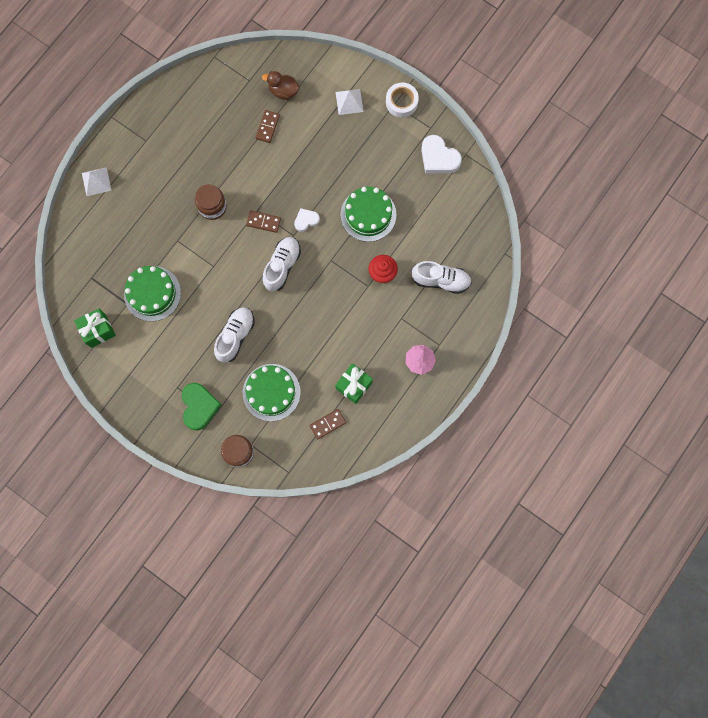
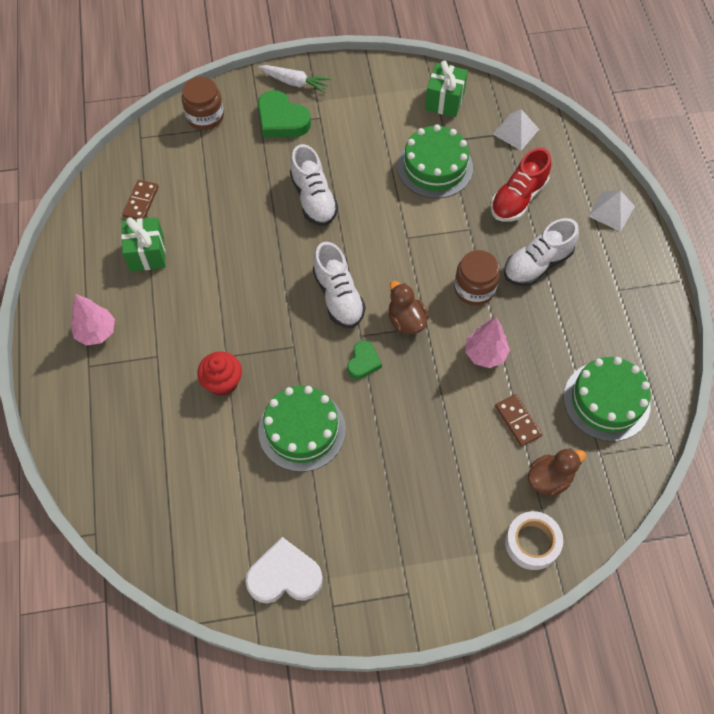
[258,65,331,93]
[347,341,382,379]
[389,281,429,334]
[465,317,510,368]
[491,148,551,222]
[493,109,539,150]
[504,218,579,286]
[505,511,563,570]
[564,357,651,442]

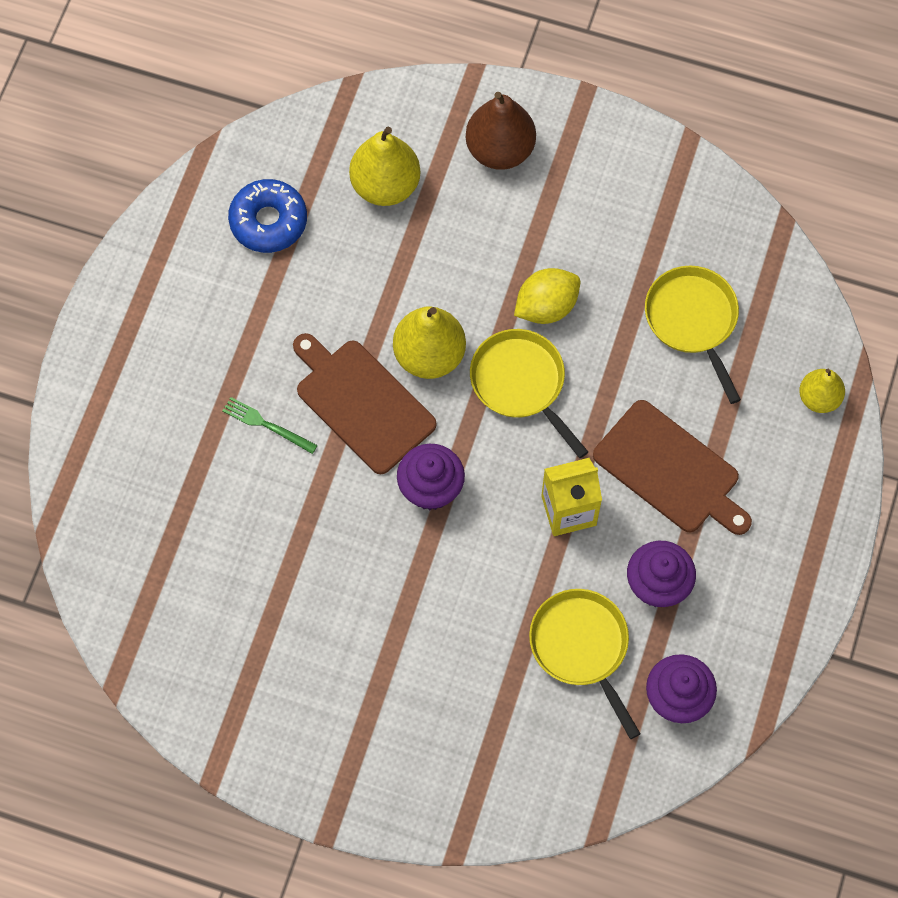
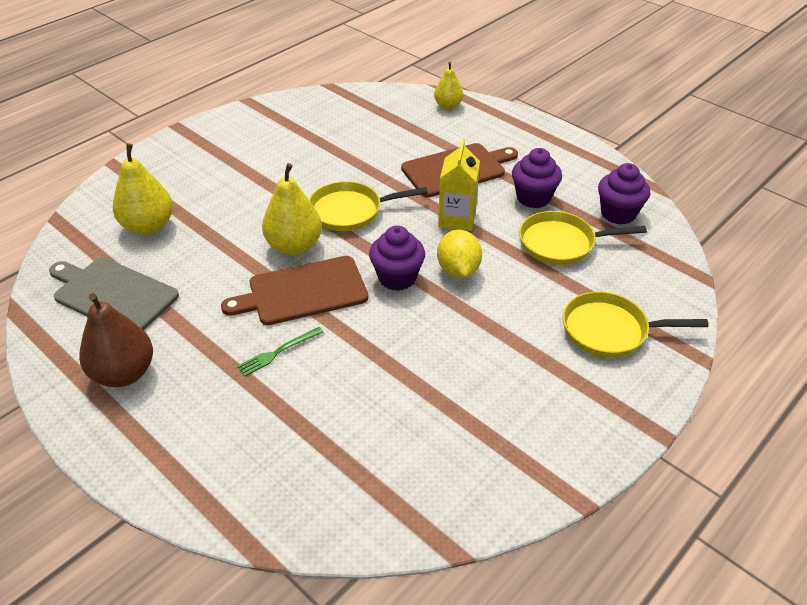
[49,258,179,330]
[79,293,153,387]
[437,230,482,278]
[563,291,709,357]

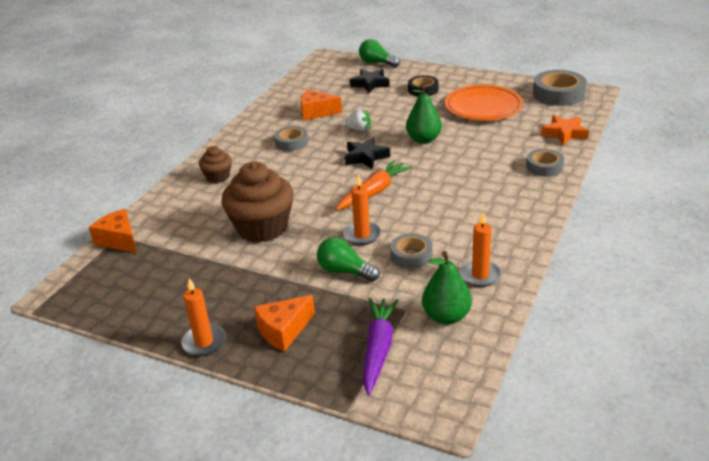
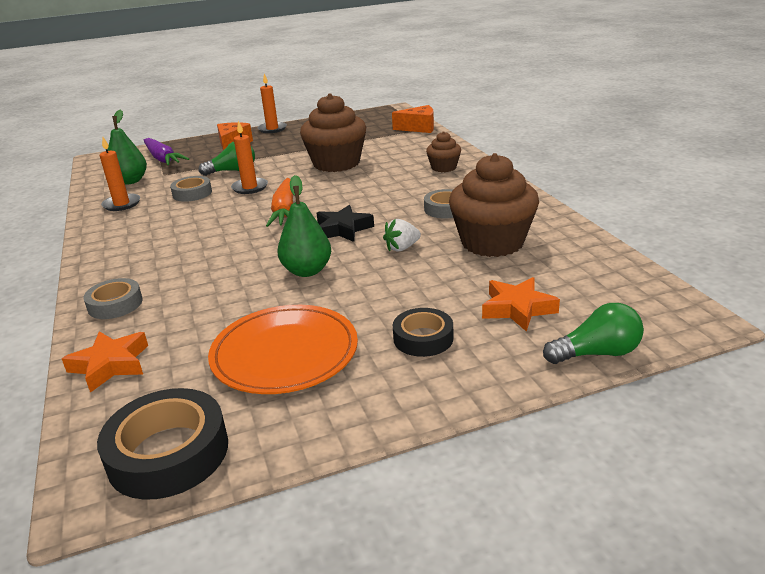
[97,388,228,500]
[449,153,539,257]
[482,277,560,332]

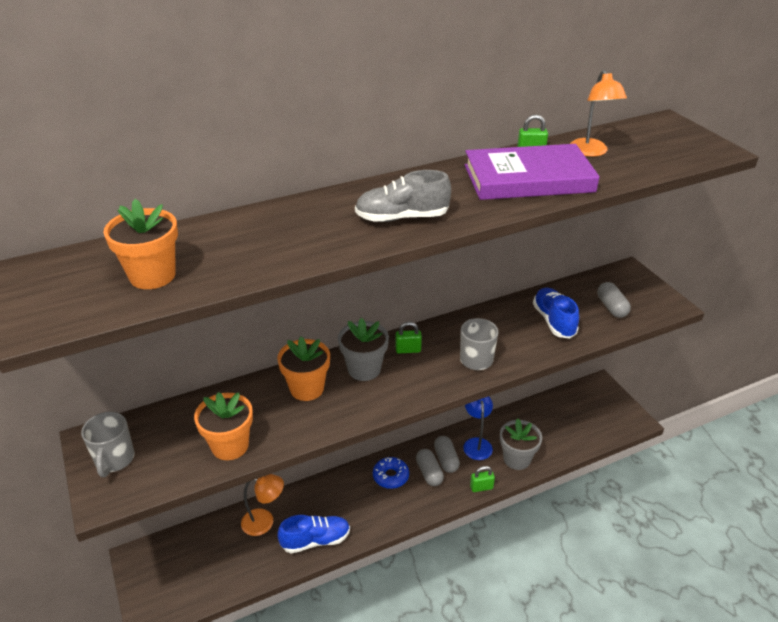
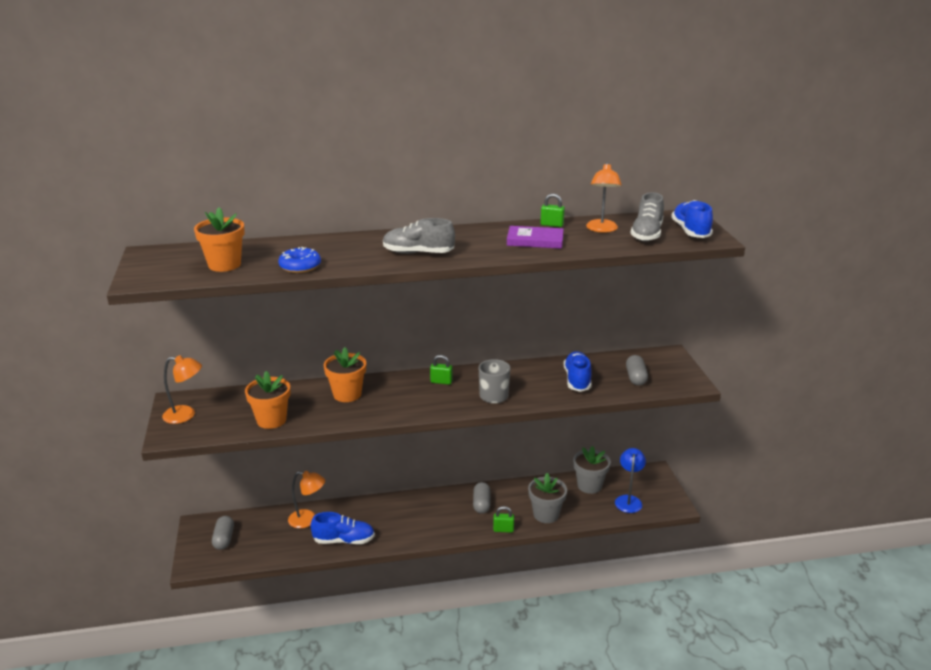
[162,355,202,424]
[212,516,234,550]
[278,247,321,273]
[507,226,564,249]
[573,446,611,494]
[615,448,646,513]
[630,192,664,241]
[671,200,713,238]

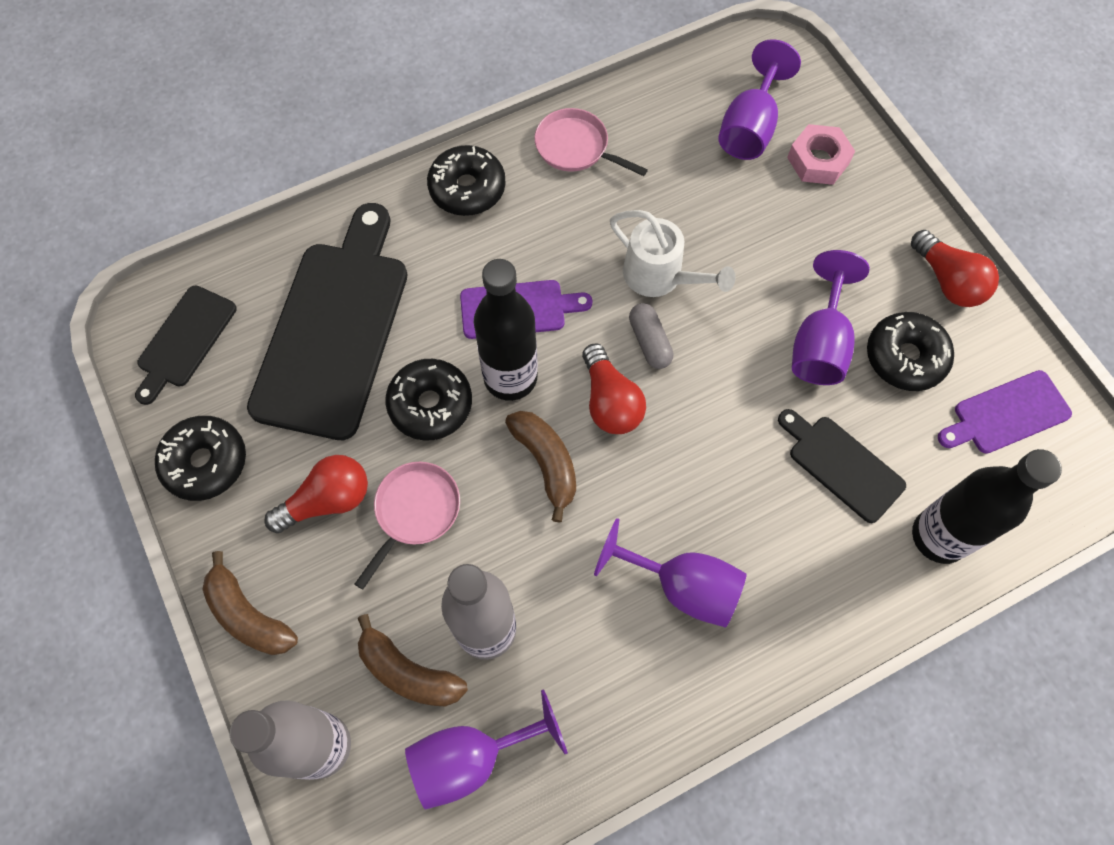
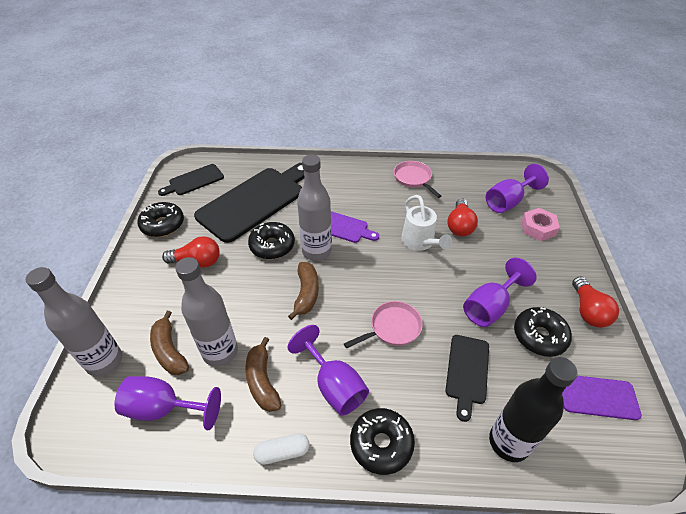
[245,337,281,412]
[253,433,309,465]
[297,155,332,261]
[344,301,423,348]
[350,408,415,475]
[445,335,489,422]
[447,198,478,236]
[629,303,673,369] (first image)

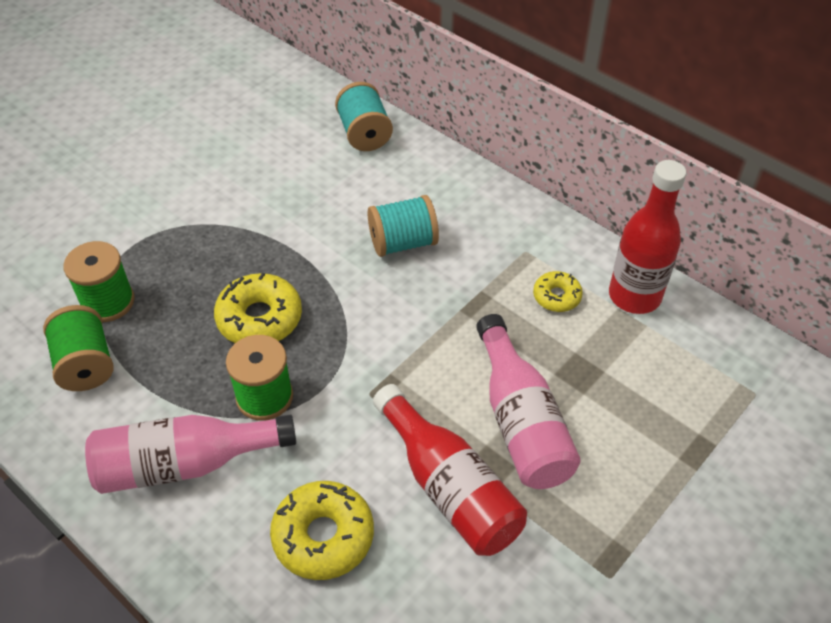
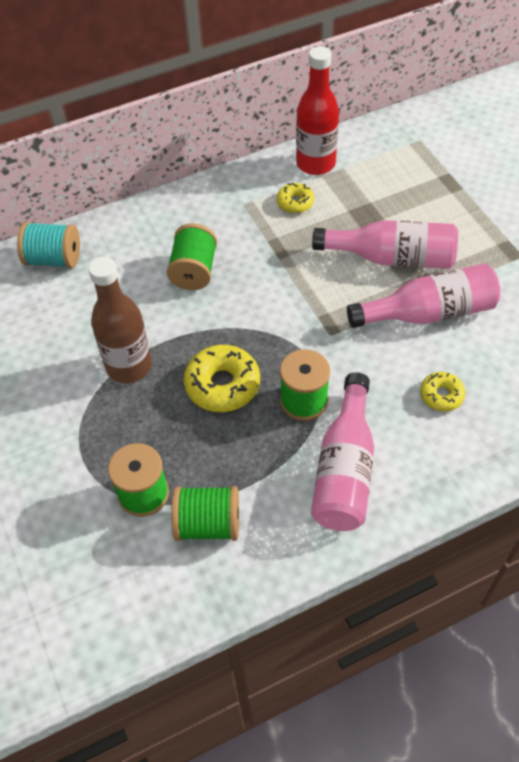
[88,257,152,383]
[167,223,217,290]
[347,264,500,328]
[420,372,465,411]

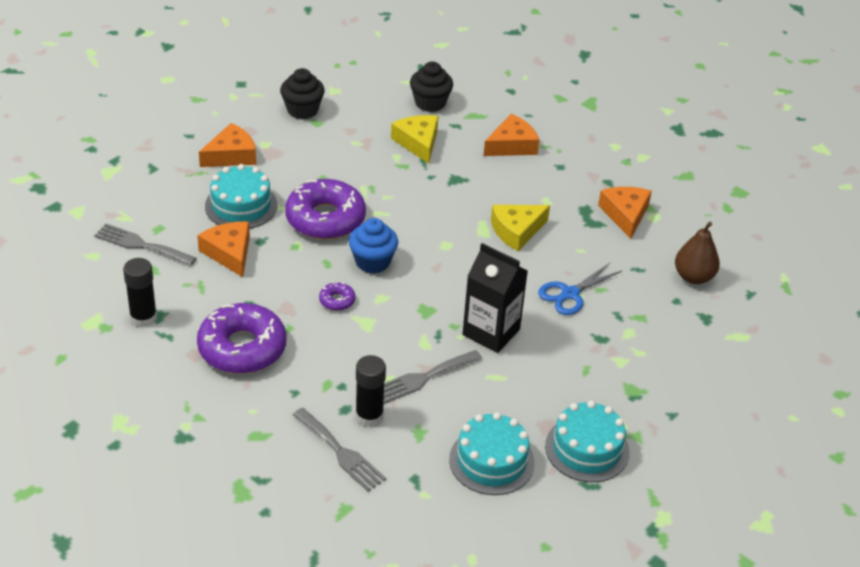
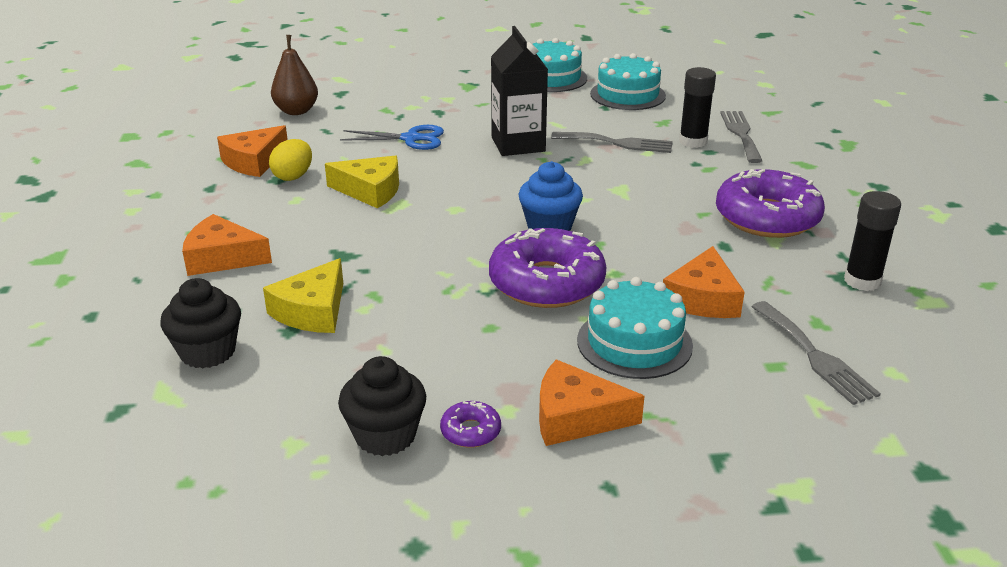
[269,139,312,181]
[440,401,501,448]

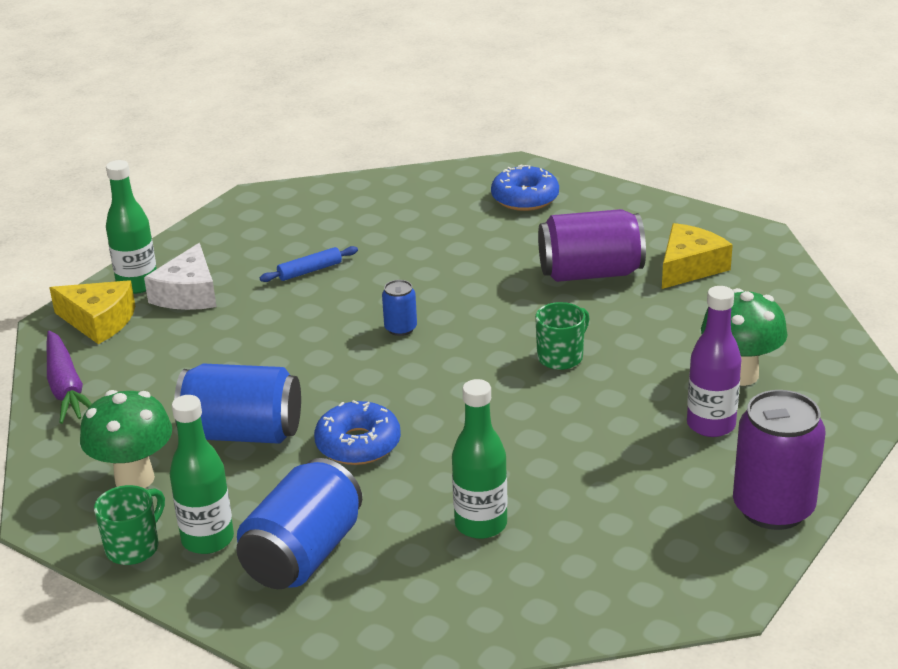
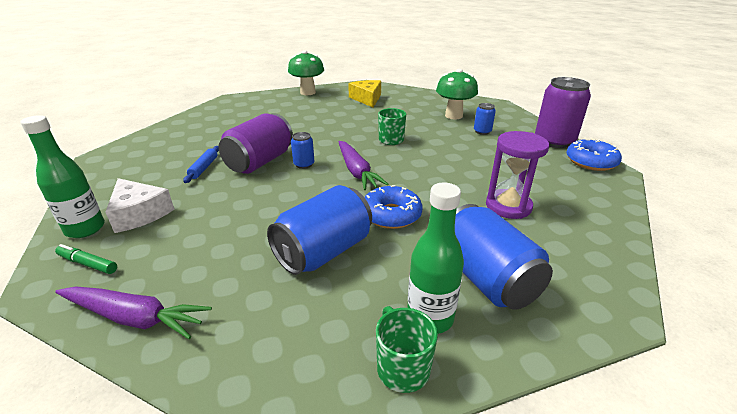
[55,244,117,274]
[219,113,293,174]
[288,50,324,95]
[338,141,388,190]
[474,103,496,135]
[486,131,549,219]
[567,139,622,171]

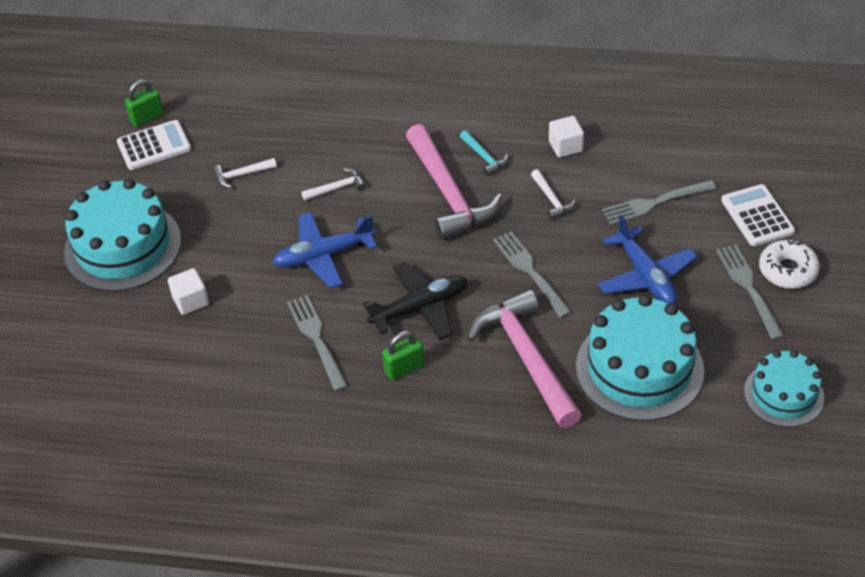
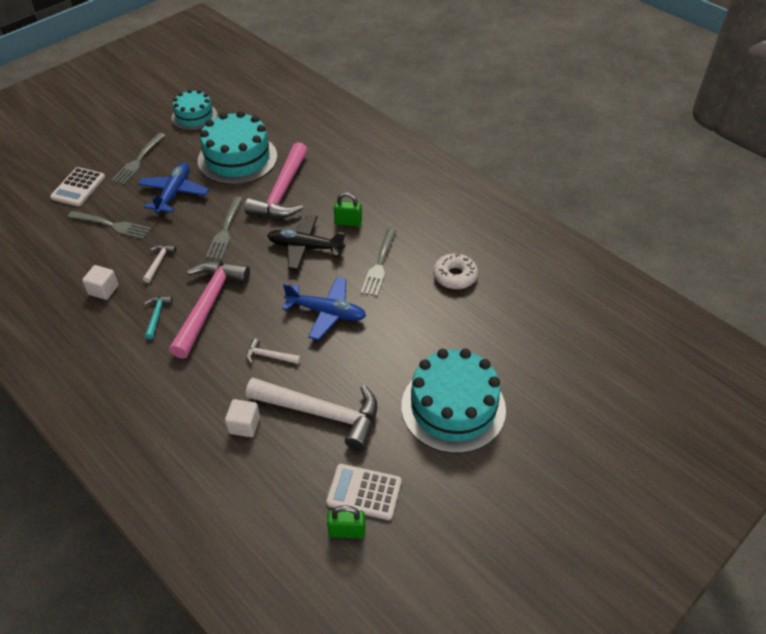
[225,399,260,437]
[246,378,378,451]
[433,253,478,289]

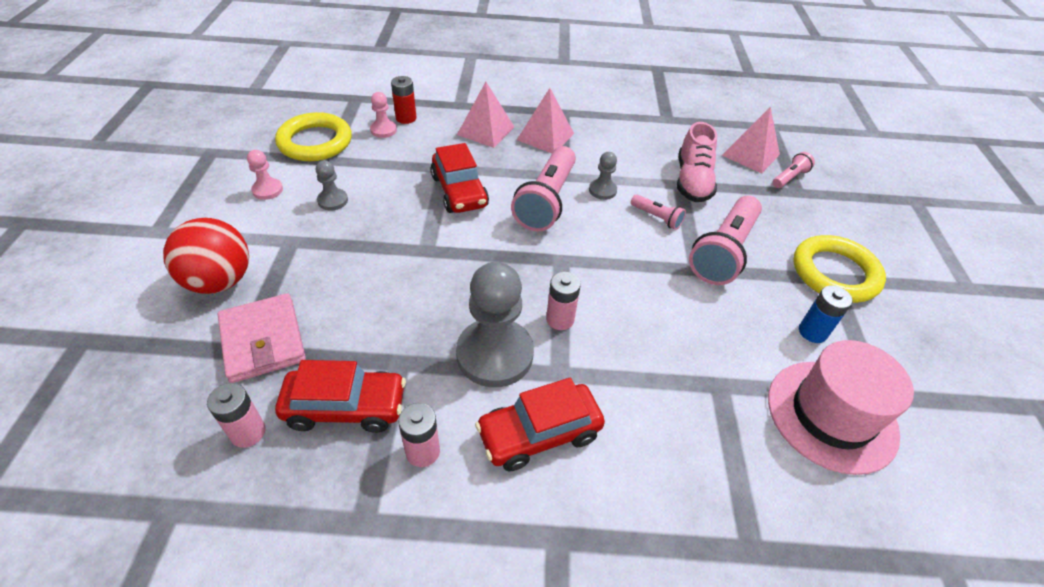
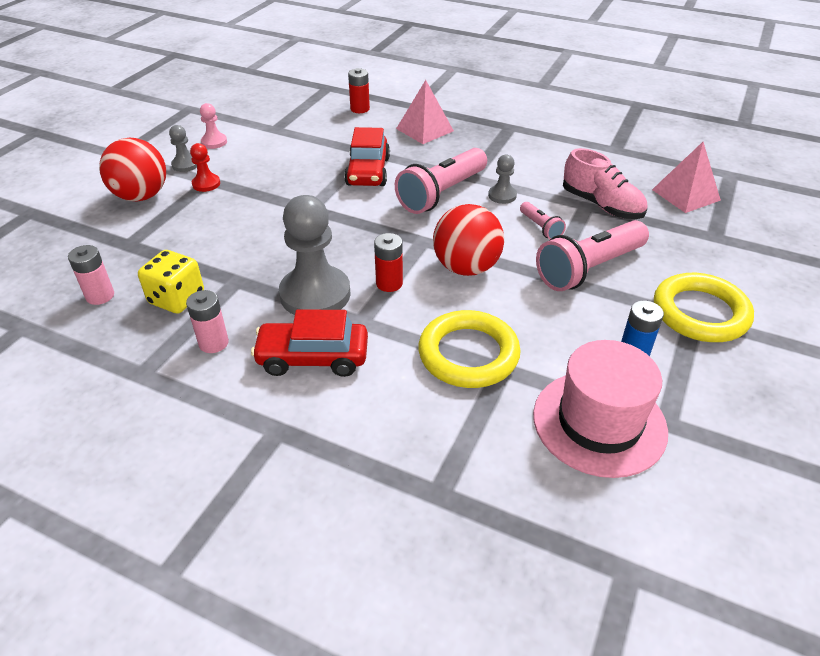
[138,250,204,314]
[169,125,197,172]
[190,143,220,192]
[374,233,403,292]
[418,310,521,388]
[433,204,504,276]
[563,148,647,219]
[218,293,306,383] (first image)
[370,92,397,138] (first image)
[517,88,574,153] (first image)
[773,152,815,188] (first image)

